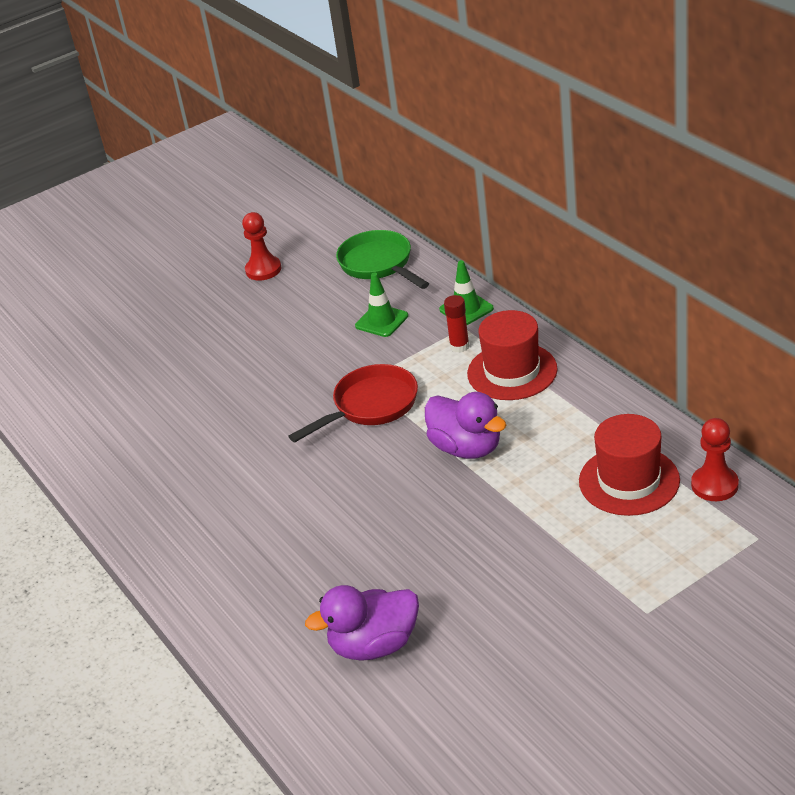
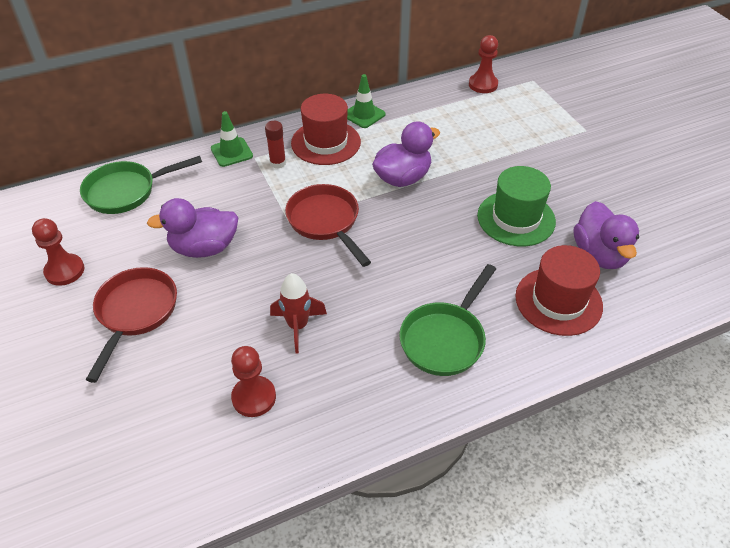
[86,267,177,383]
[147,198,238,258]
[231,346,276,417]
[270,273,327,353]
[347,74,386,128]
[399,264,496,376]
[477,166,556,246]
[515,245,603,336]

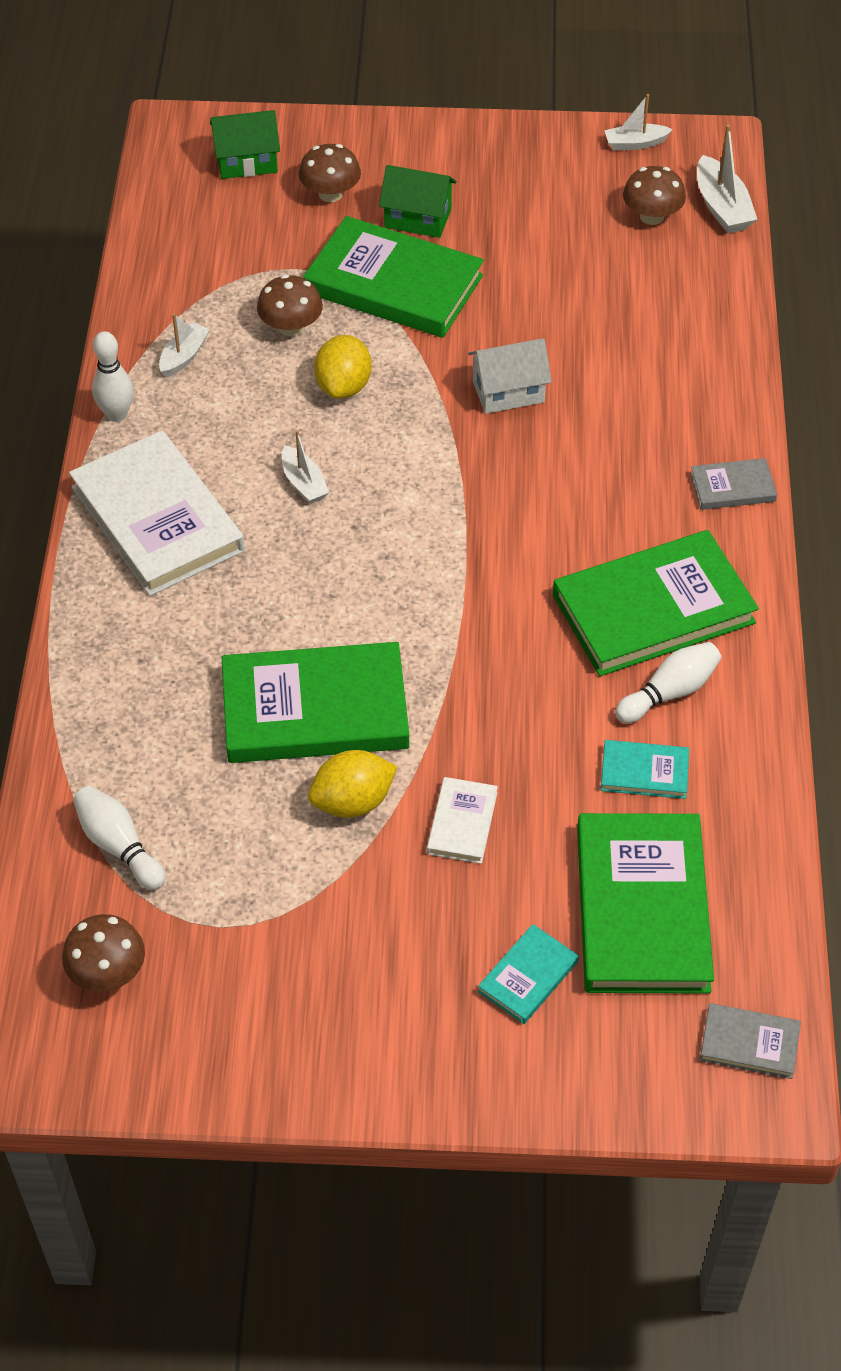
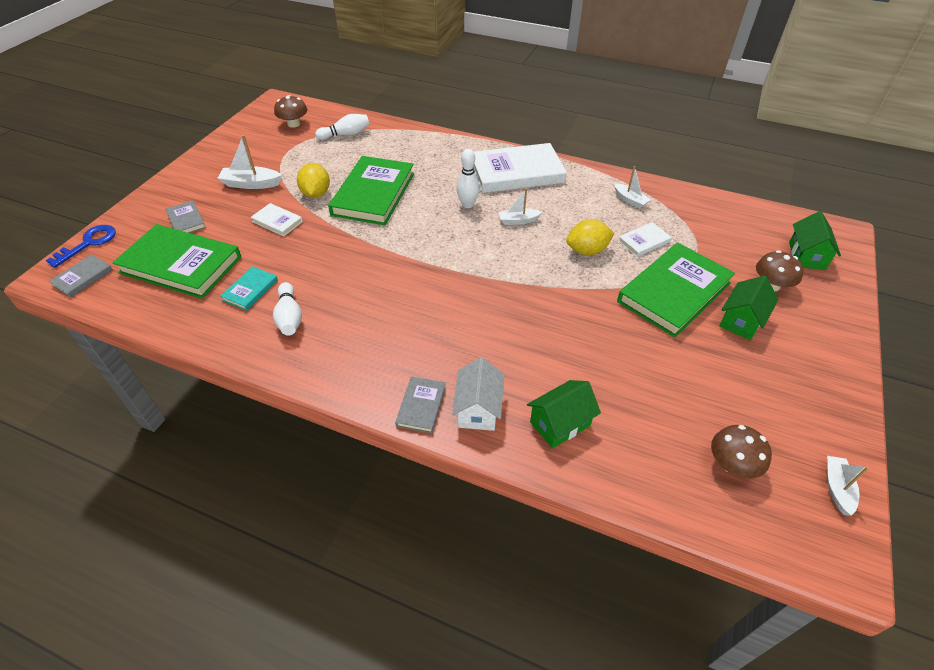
[46,225,116,268]
[166,200,206,233]
[218,135,282,189]
[452,357,504,431]
[456,149,480,208]
[527,380,601,448]
[566,219,615,255]
[618,222,672,257]
[553,530,759,676] (first image)

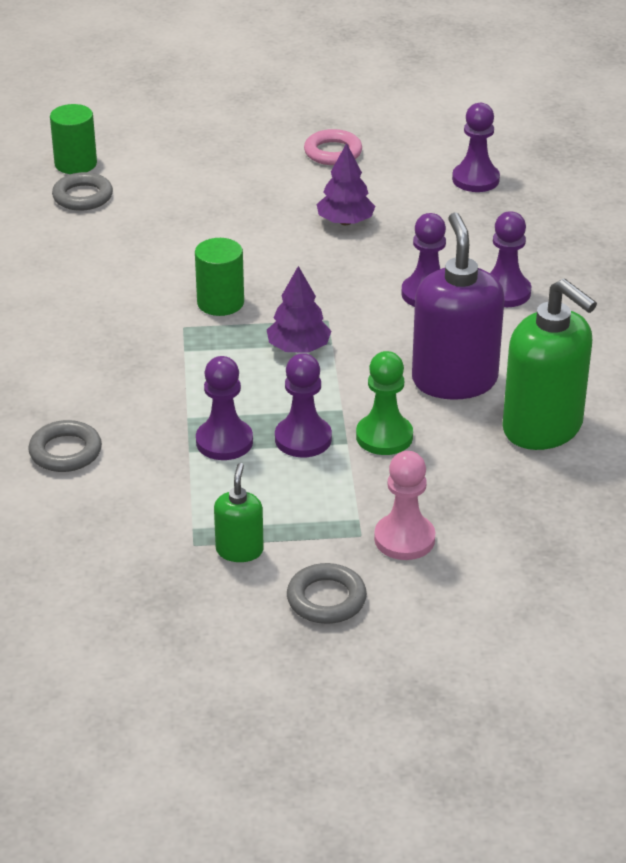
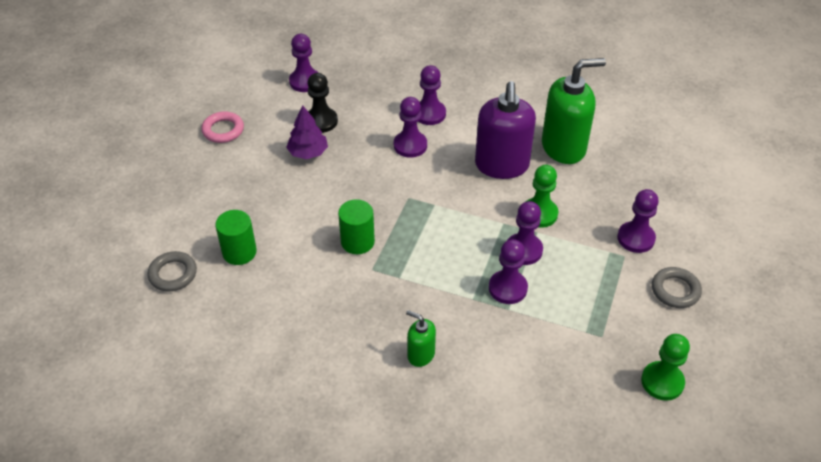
[215,210,257,265]
[307,73,338,133]
[406,310,436,367]
[475,81,536,179]
[617,189,659,253]
[641,334,690,401]
[28,420,102,472] (first image)
[267,266,331,353] (first image)

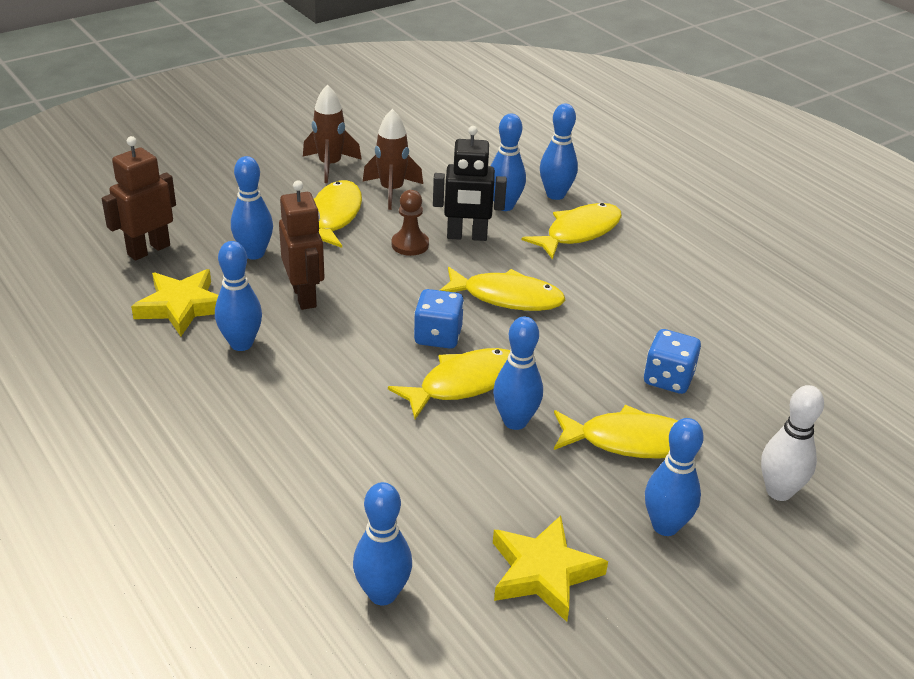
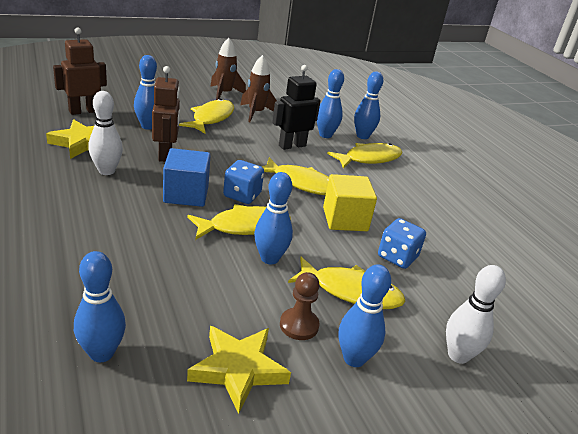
[88,91,123,175]
[163,148,210,207]
[272,65,321,150]
[280,272,320,340]
[323,174,377,231]

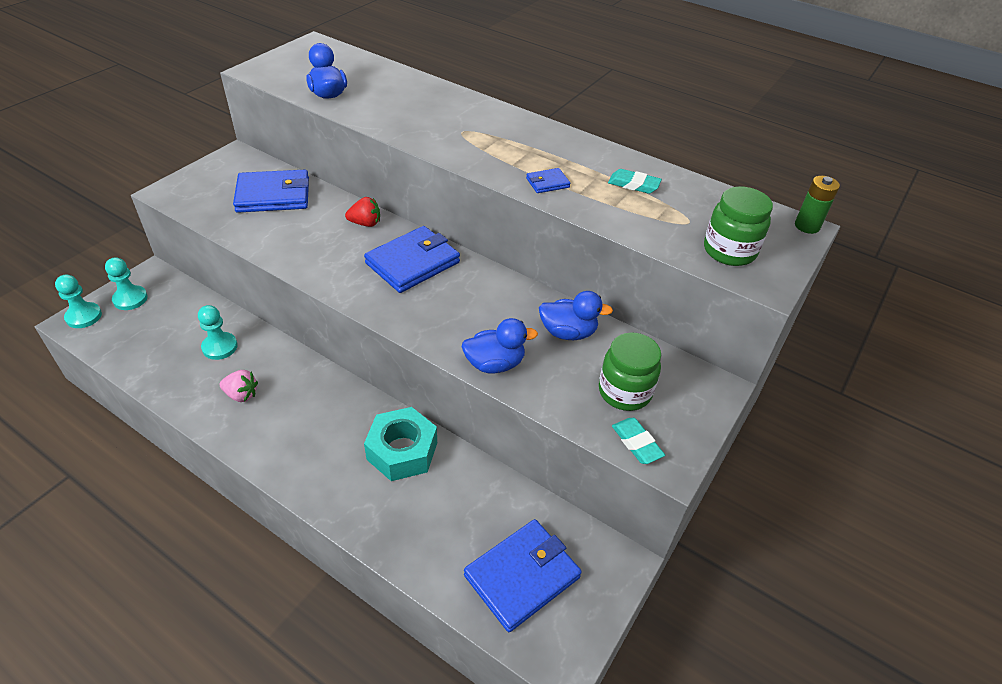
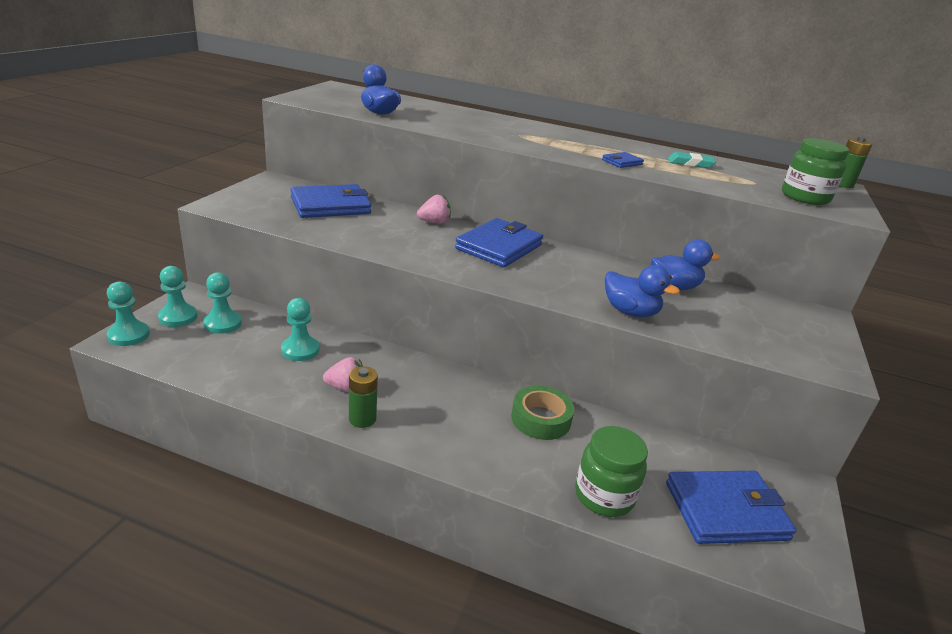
[203,272,242,334]
[349,366,378,428]
[417,195,451,224]
[511,386,574,440]
[575,426,648,517]
[605,265,680,317]
[666,471,796,544]
[612,418,665,464] (first image)

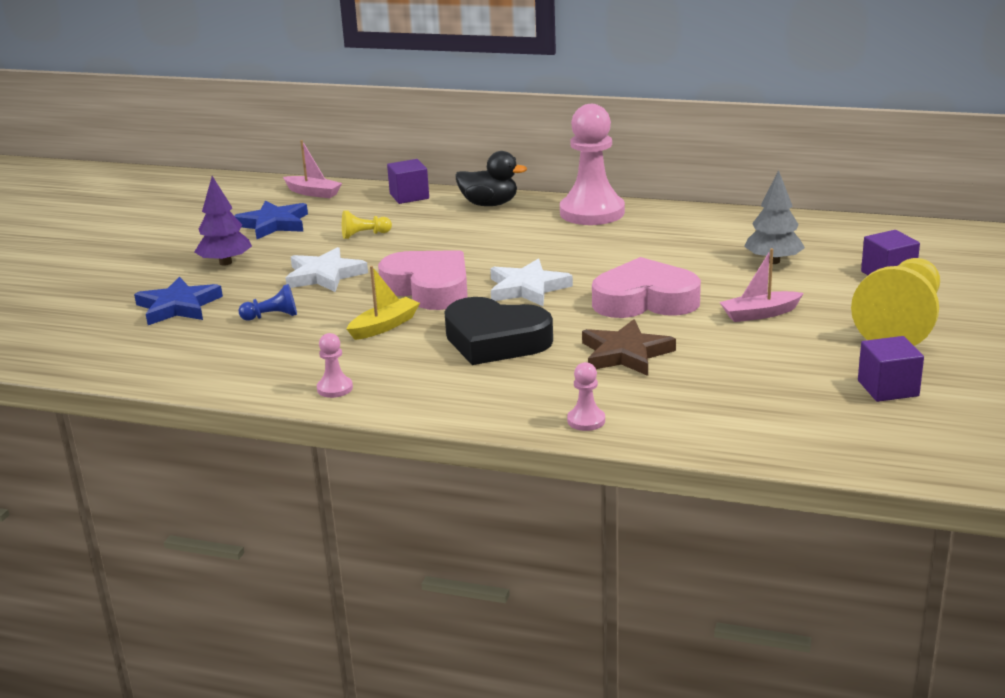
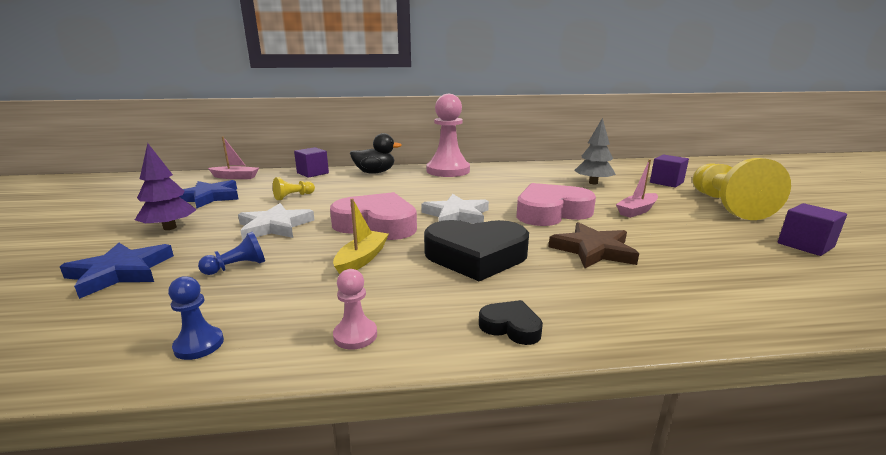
[168,276,224,360]
[479,300,543,345]
[567,362,605,431] (first image)

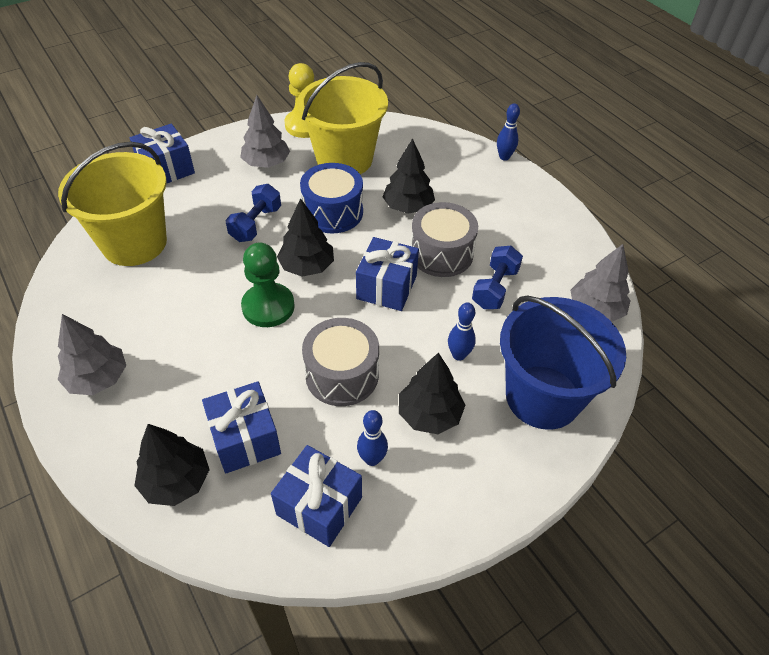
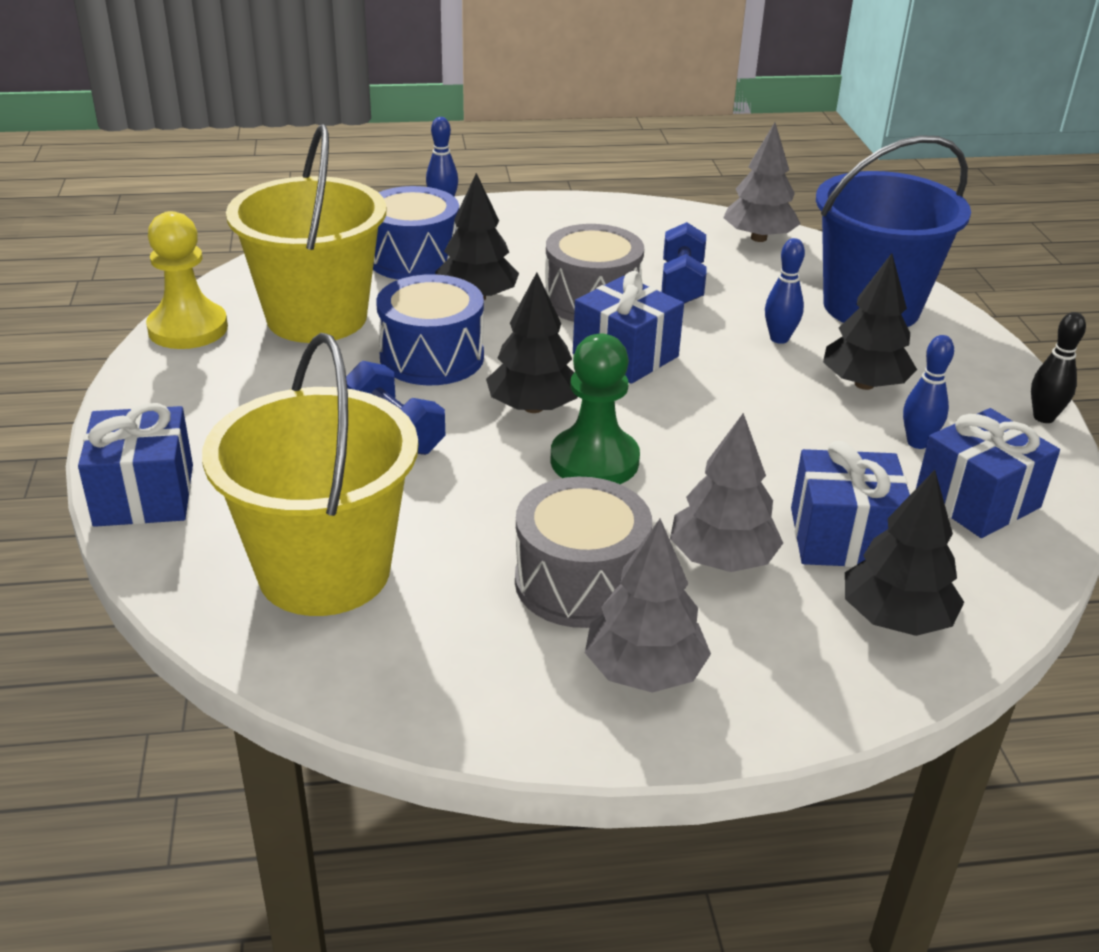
[373,186,459,280]
[515,477,652,628]
[662,222,707,304]
[670,413,783,572]
[1031,312,1086,423]

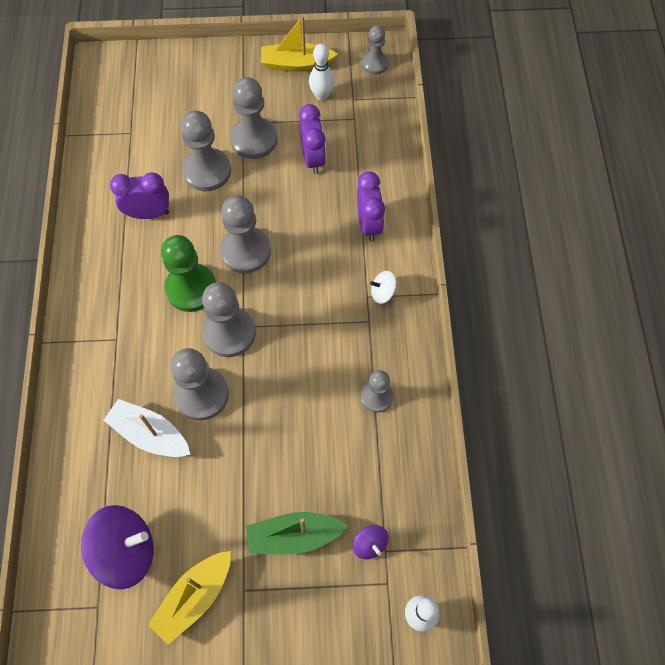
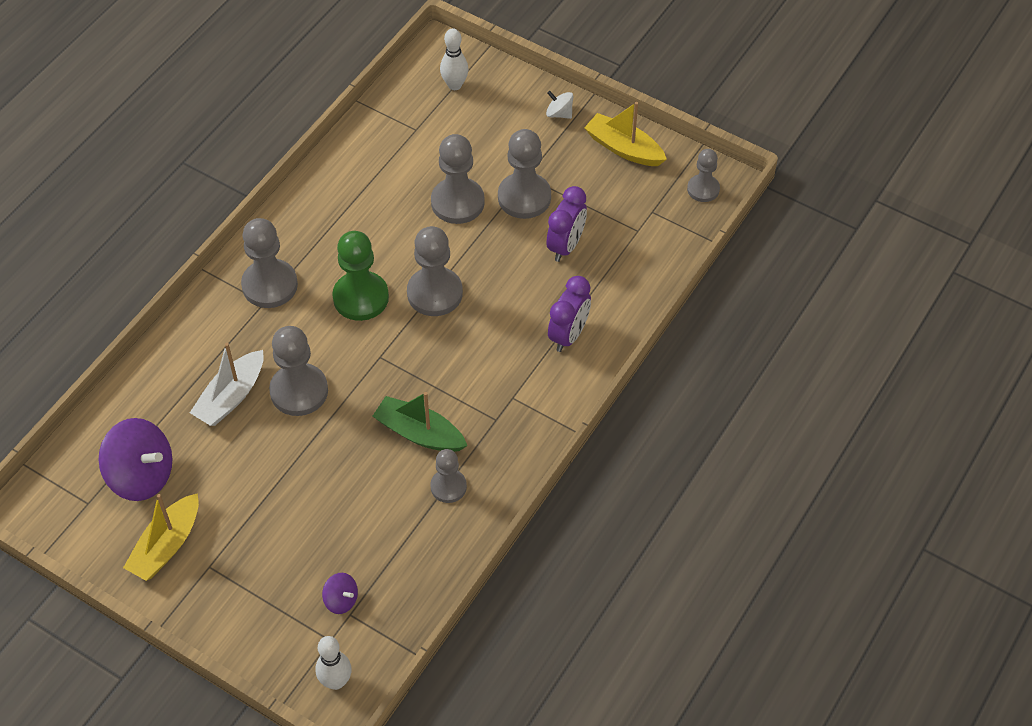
[123,493,199,581]
[190,343,264,426]
[241,218,298,308]
[322,573,358,614]
[373,392,467,452]
[440,28,469,90]
[546,91,573,119]
[110,172,169,219] (first image)

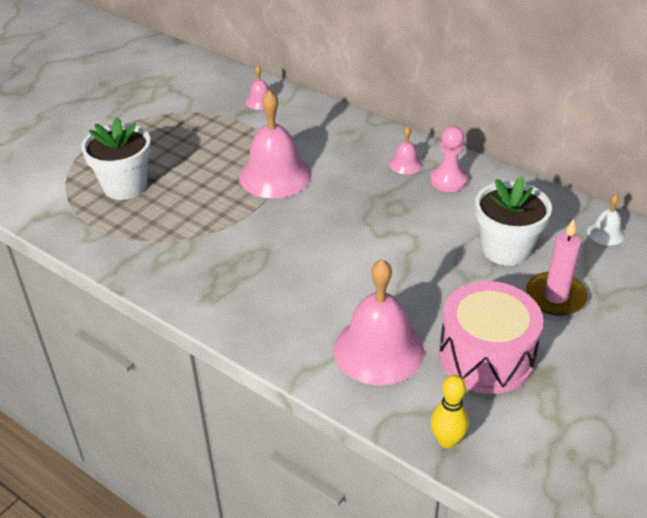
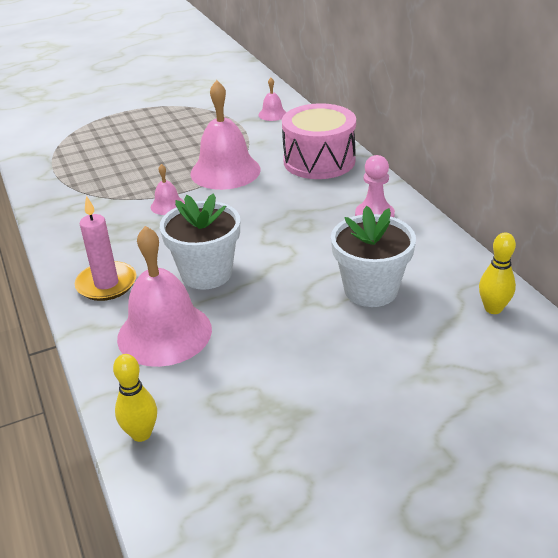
[75,196,137,301]
[150,164,185,215]
[160,193,240,290]
[282,103,356,179]
[479,232,516,314]

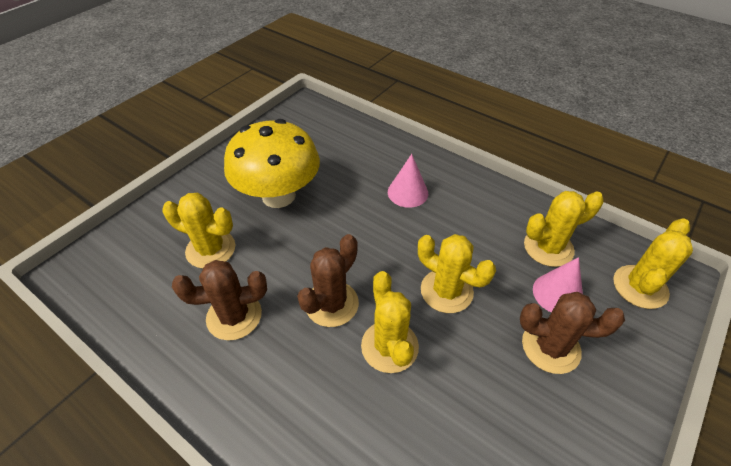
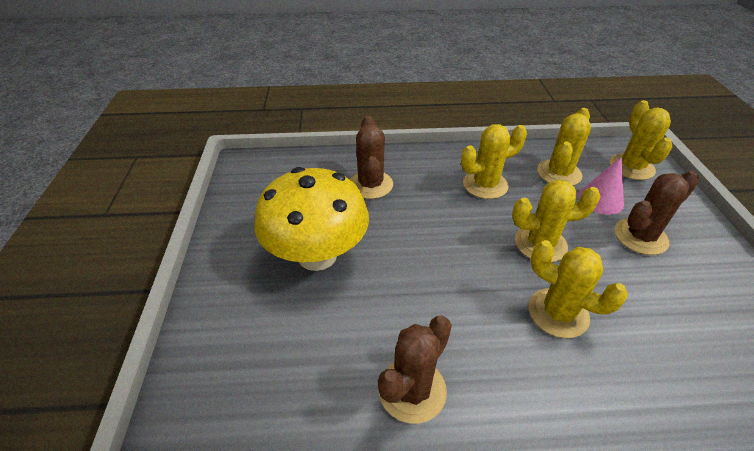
[350,116,393,199]
[461,124,527,199]
[388,154,428,208] (first image)

